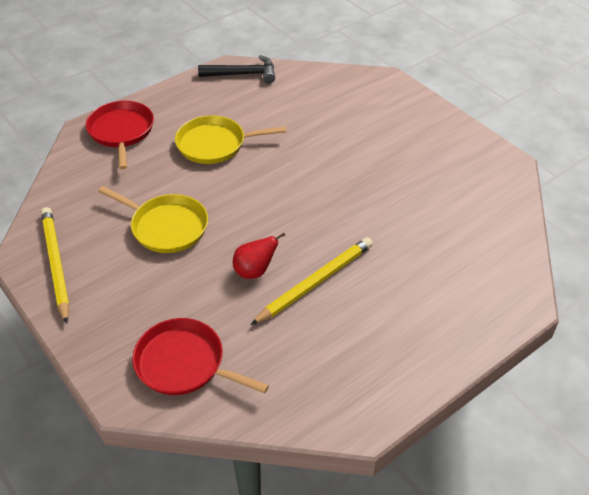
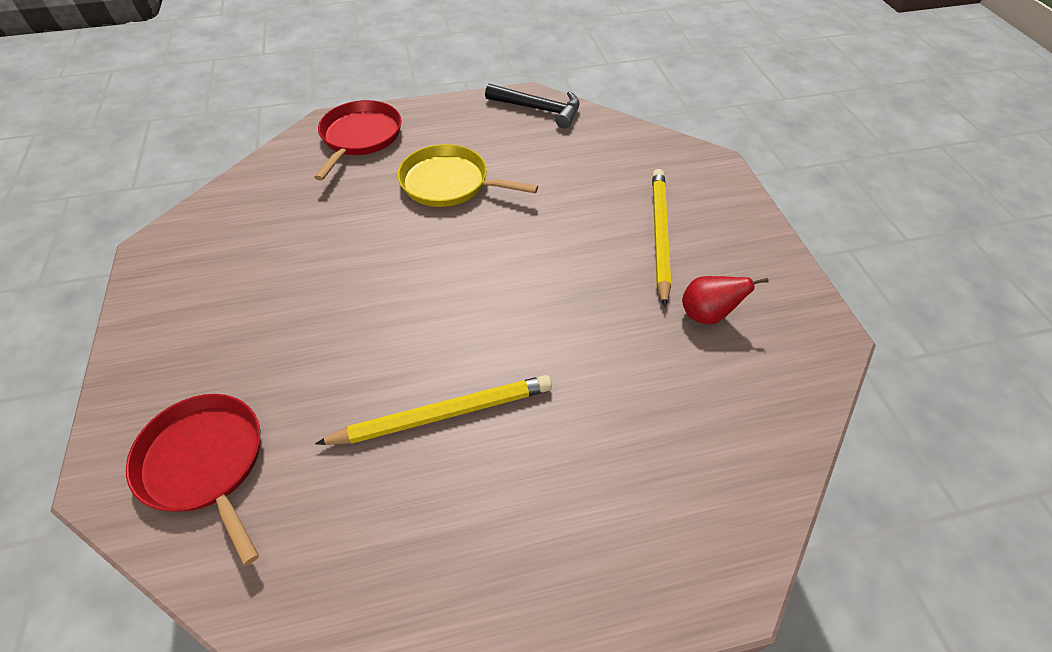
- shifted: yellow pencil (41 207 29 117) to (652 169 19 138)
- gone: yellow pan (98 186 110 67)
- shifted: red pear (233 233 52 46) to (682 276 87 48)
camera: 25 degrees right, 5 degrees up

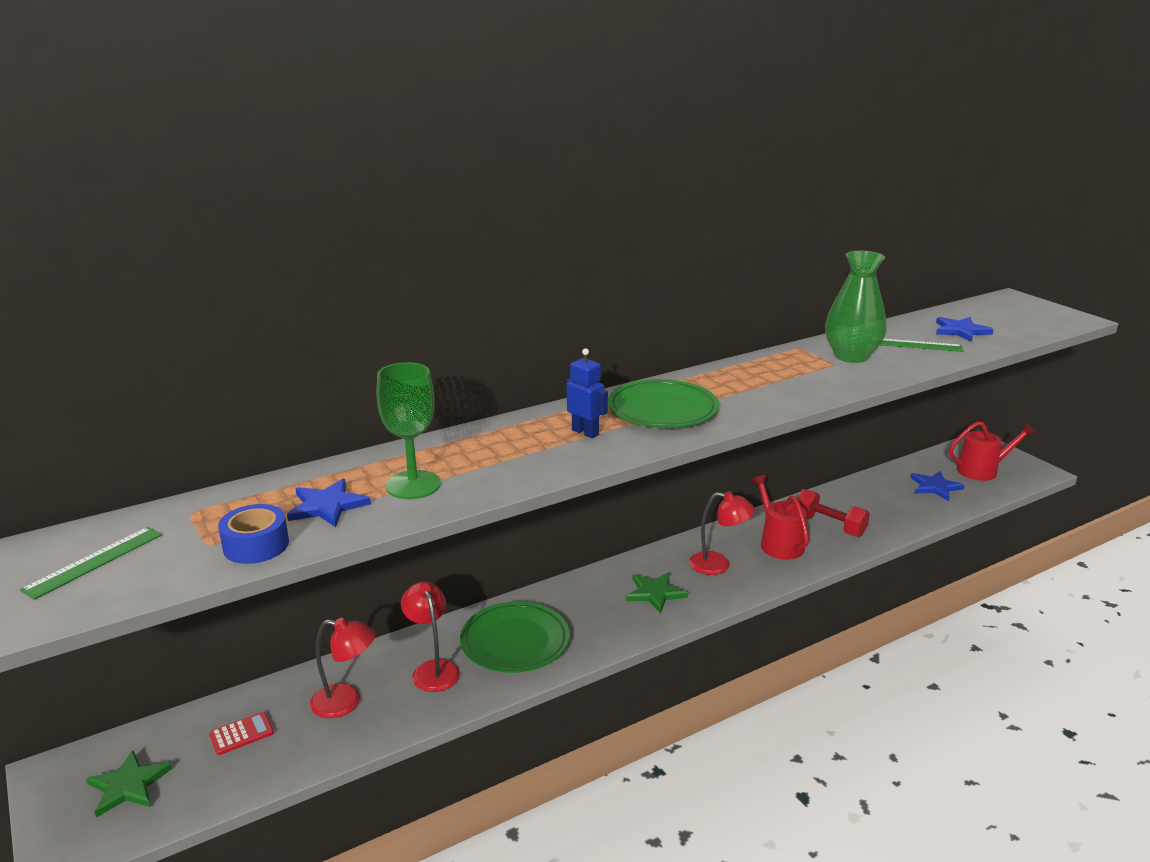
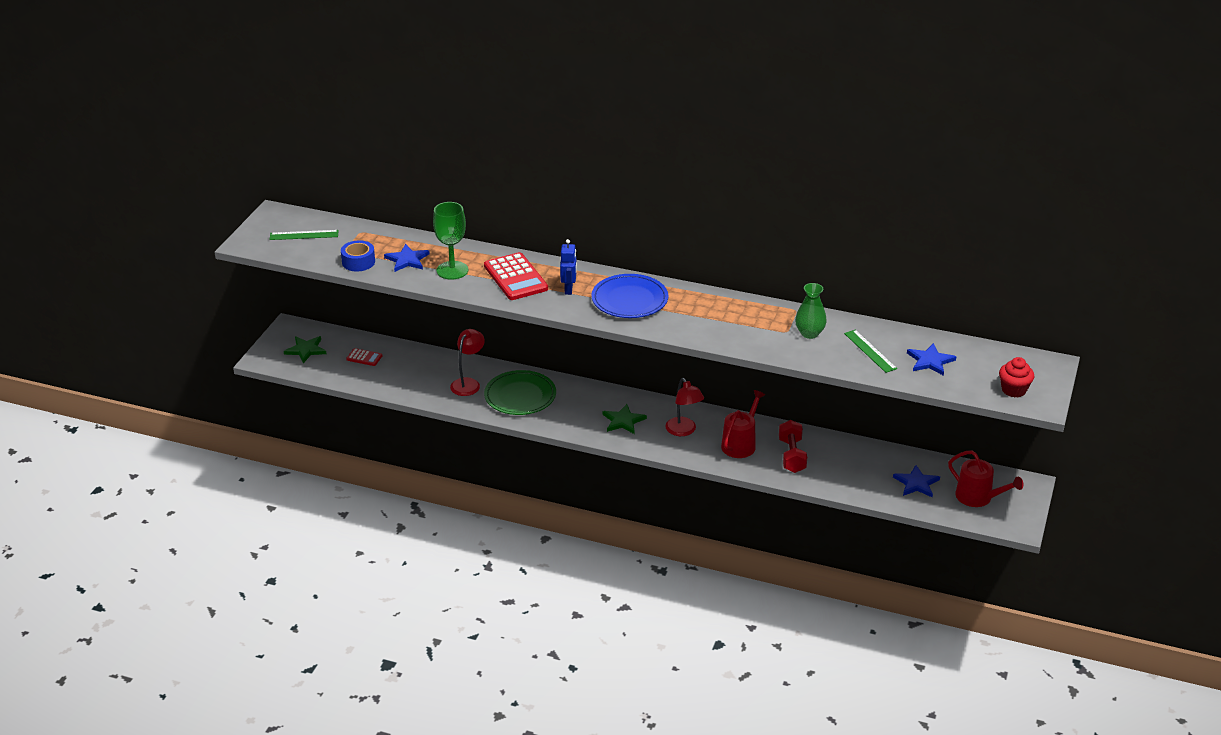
- gone: red lamp (310 618 65 100)
- repainted: green plate (608 379 111 49) to blue plate (591 274 77 44)
- scaled: green vase (825 251 61 112) = (795 283 32 56) x0.66
- new: red calculator (484 252 64 48)
- new: red cupcake (999 357 35 40)
camera: 50 degrees right, 10 degrees up

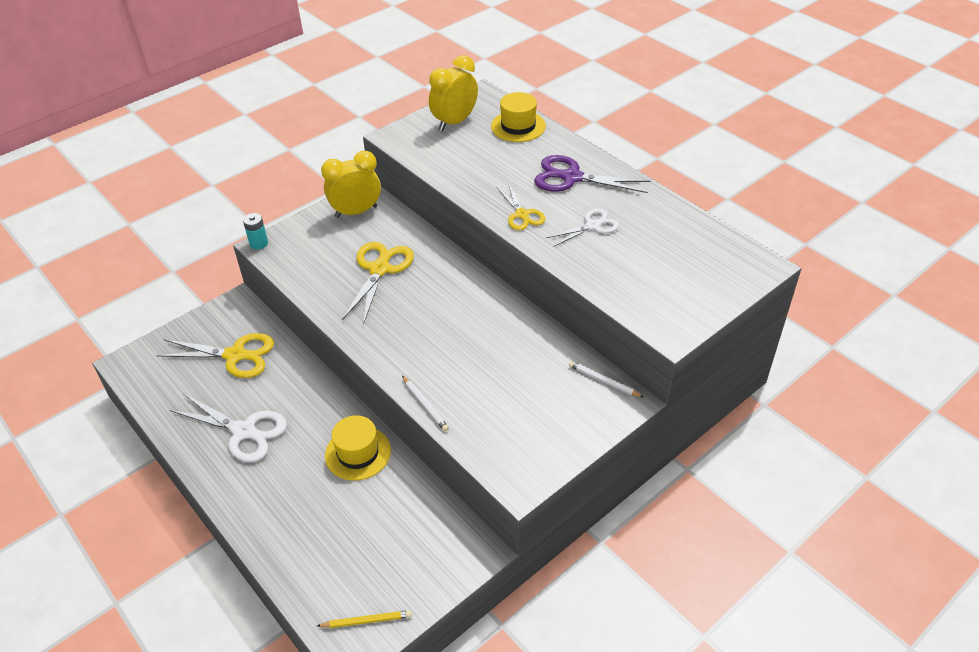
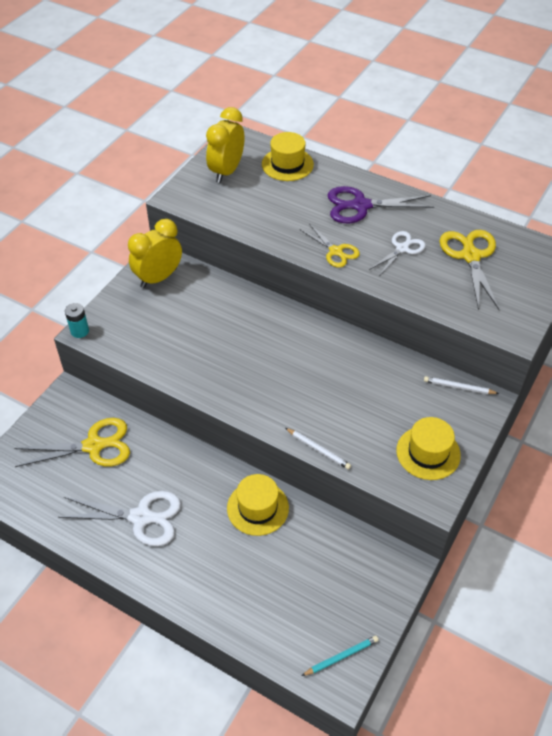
- repainted: yellow pencil (317 610 95 18) to turquoise pencil (302 636 77 40)
- shifted: yellow scissors (342 242 72 83) to (440 230 60 81)
- new: yellow hat (396 417 65 63)
camera: 20 degrees left, 5 degrees up

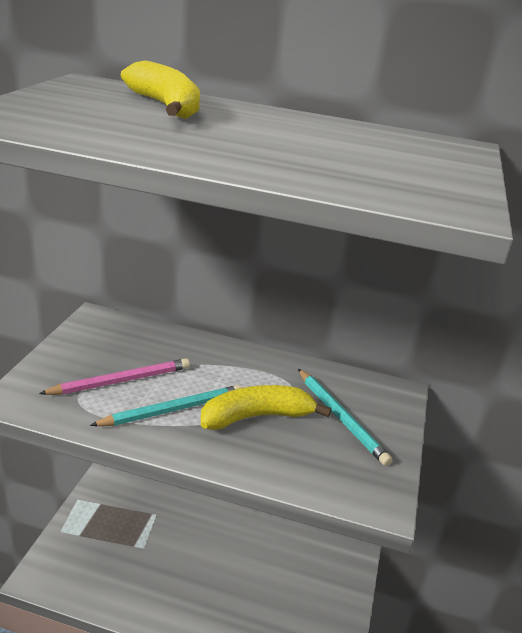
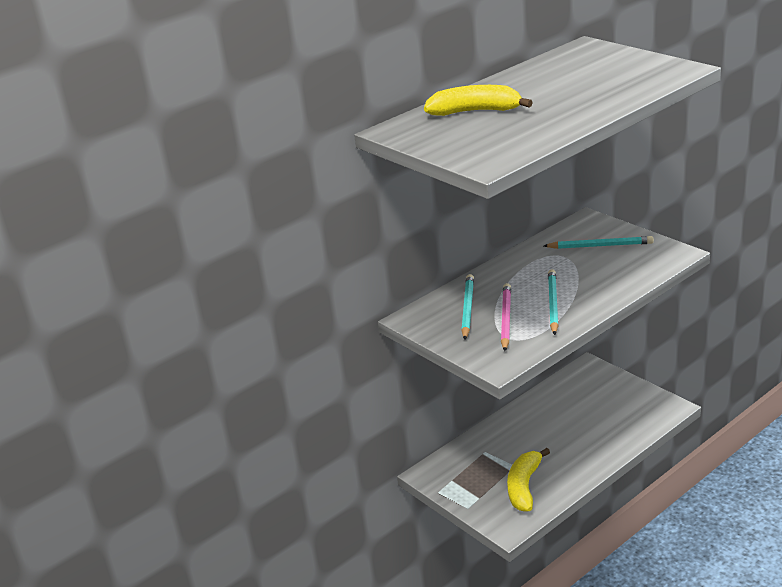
- shifted: yellow banana (201 385 130 45) to (507 448 43 64)
- new: turquoise pencil (461 274 13 66)
camera: 50 degrees left, 0 degrees up

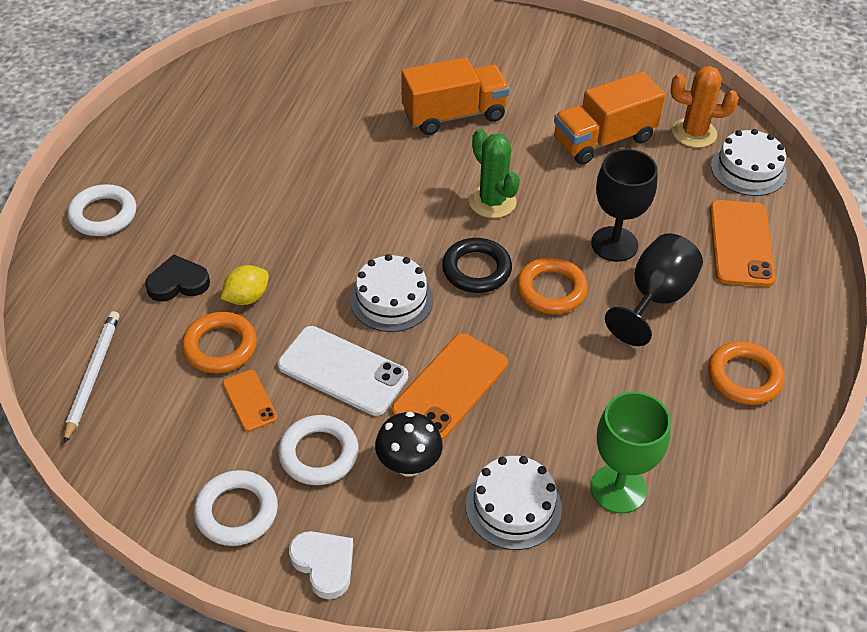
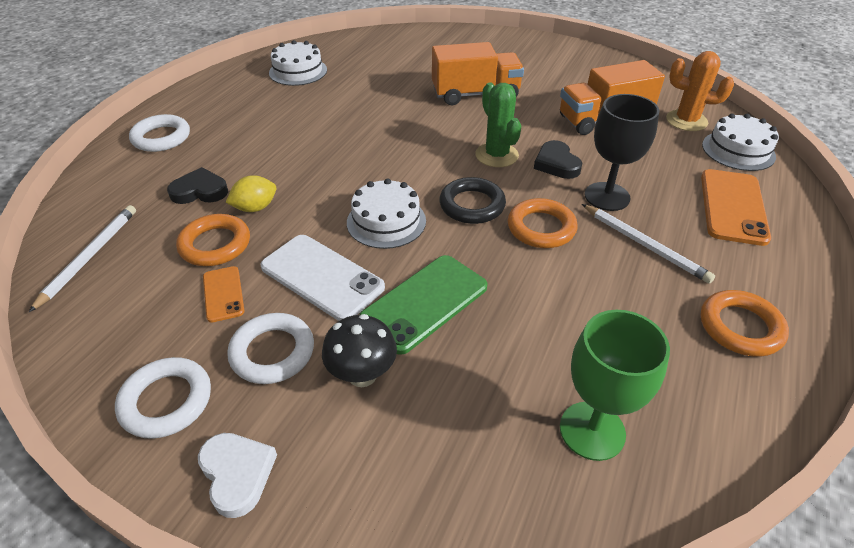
- repainted: orange phone (392 333 116 107) to green phone (359 255 128 100)
- shifted: white cake (466 456 96 94) to (269 40 58 46)
- swapped: black goblet (605 233 98 113) to white pencil (582 204 133 80)
- new: black heart (534 140 48 39)
camera: 10 degrees right, 5 degrees down

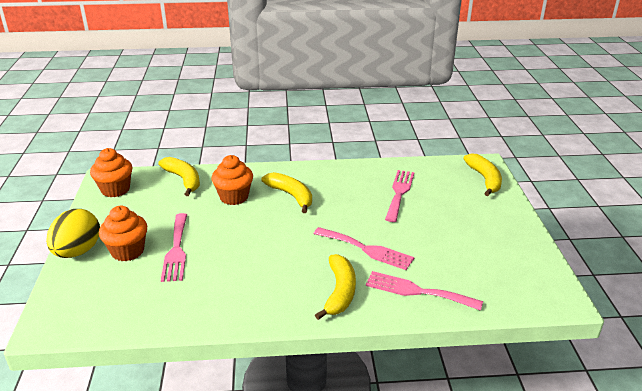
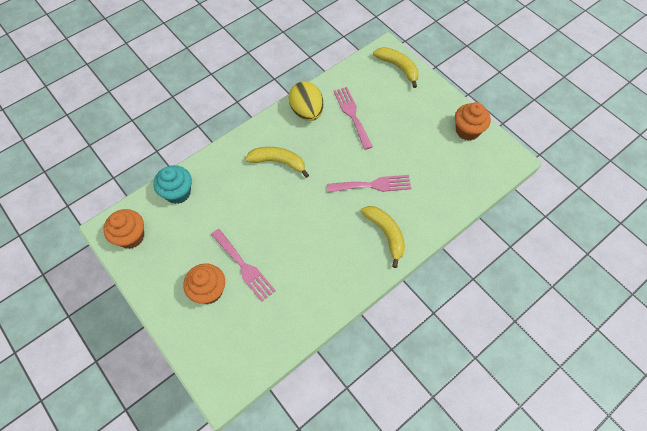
- shifted: yellow egg (46 209 54 49) to (289 81 34 40)
- swapped: yellow banana (158 157 42 39) to turquoise cupcake (153 165 39 39)
- shifted: orange cupcake (212 155 41 50) to (455 102 36 39)
- gone: pink fork (366 271 117 40)
camera: 35 degrees left, 30 degrees up

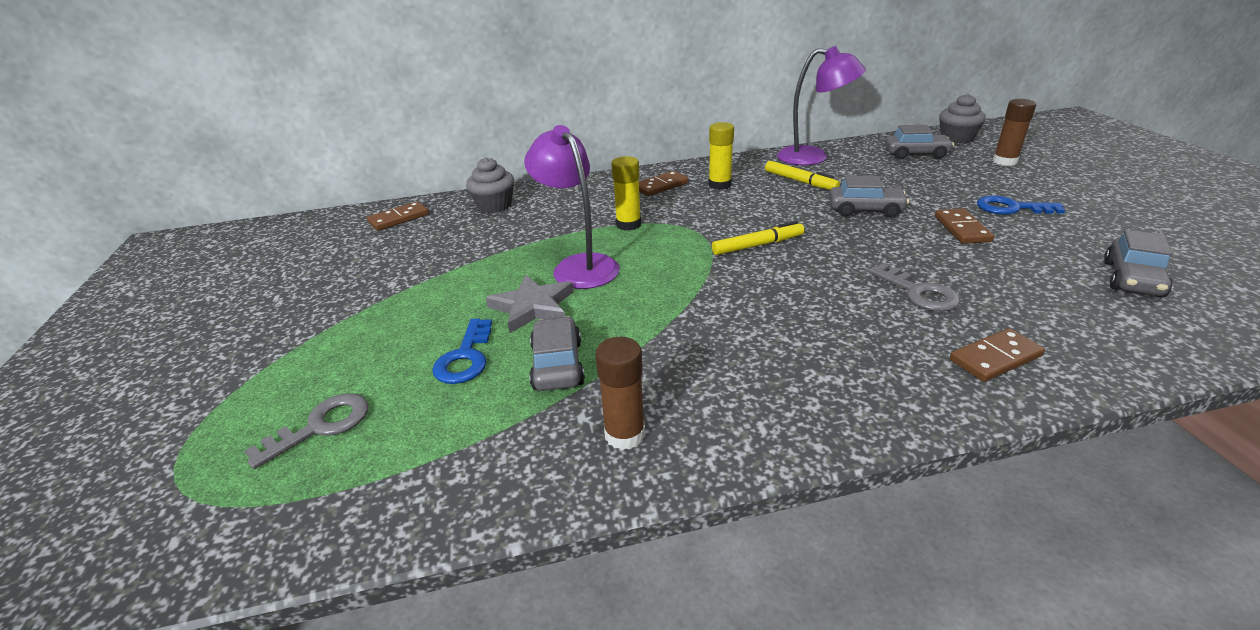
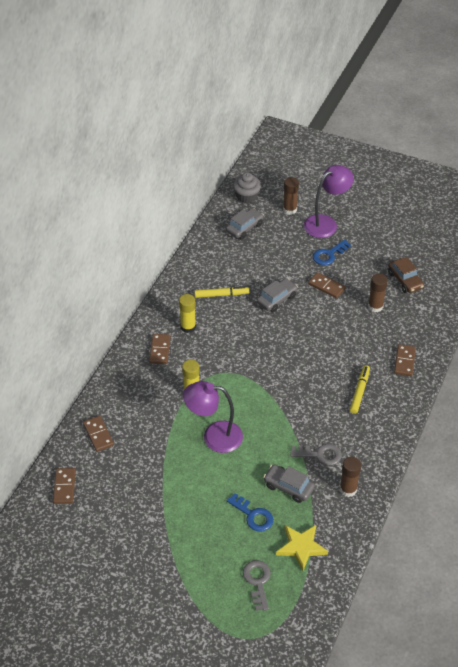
- swapped: grey cupcake (466 157 48 56) to brown domino (83 416 31 36)
- gone: grey star (486 275 87 58)
- shifted: yellow marker (712 221 92 34) to (350 365 20 49)
- shifted: purple lamp (777 46 89 119) to (304 165 50 73)
- shifted: grey key (869 263 91 48) to (290 444 52 21)
- repainted: grey car (1104 230 68 68) to brown car (388 257 36 36)
- new: yellow star (276 525 52 46)
- new: brown glue stick (368 274 20 38)
camera: 55 degrees left, 15 degrees up

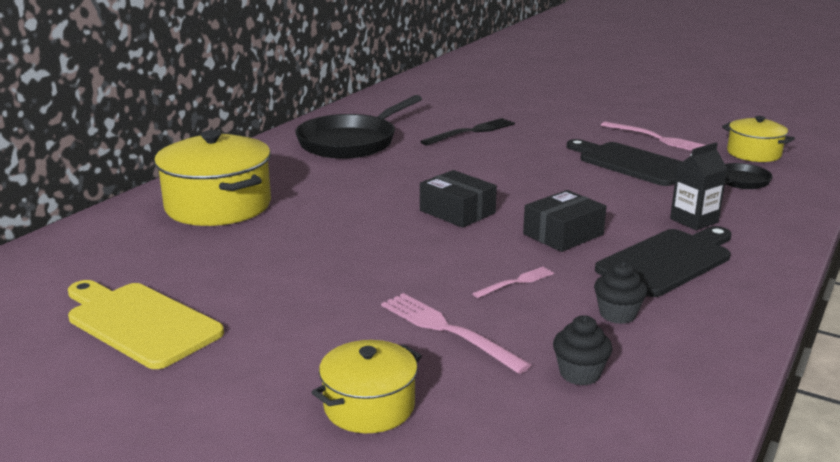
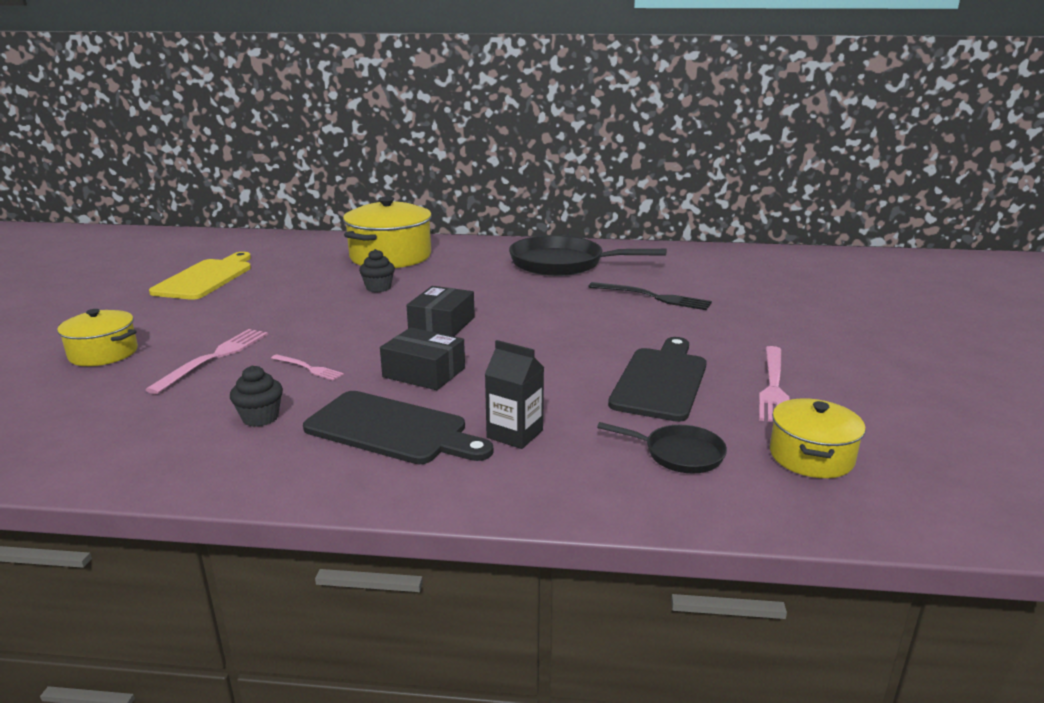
- shifted: black cupcake (553 315 59 70) to (359 249 36 43)
camera: 65 degrees right, 0 degrees up

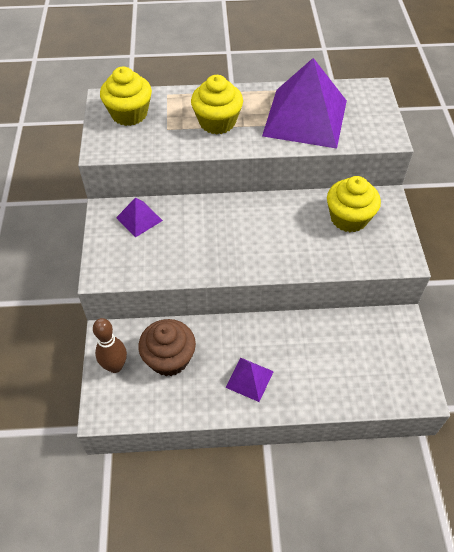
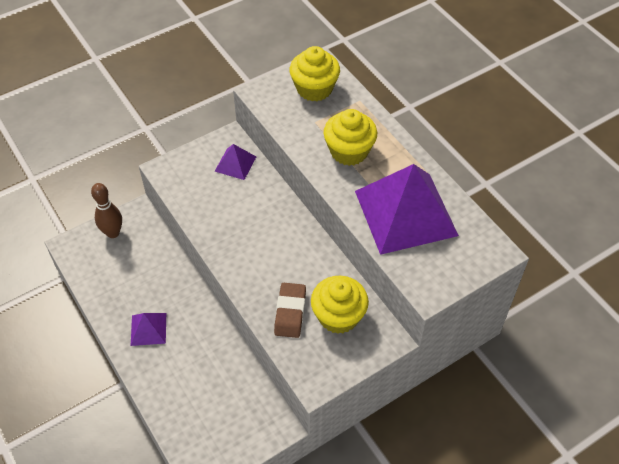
- gone: brown cupcake (138 319 58 57)
- new: brown eraser (274 283 32 55)
camera: 60 degrees right, 0 degrees up

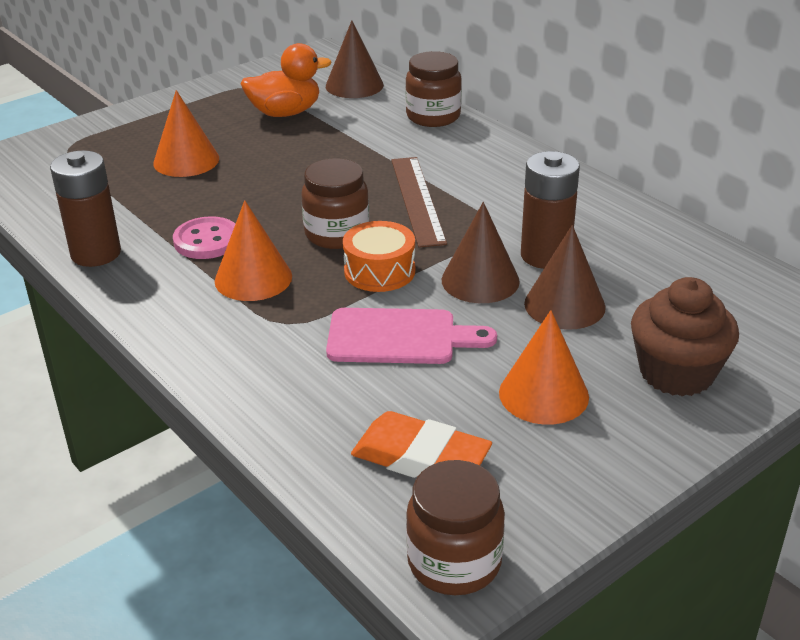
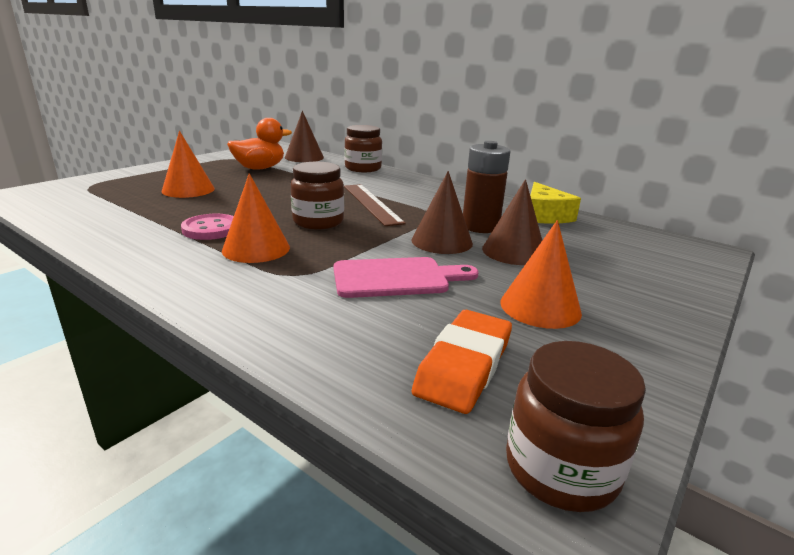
- gone: brown battery (50 150 71 117)
- gone: orange drum (343 221 72 71)
- rotated: orange eraser (351 411 141 67) = (412 310 100 104) 75 degrees counterclockwise
- gone: brown cupcake (631 277 108 119)
- new: yellow cheese (530 182 51 42)
camera: 15 degrees left, 10 degrees down

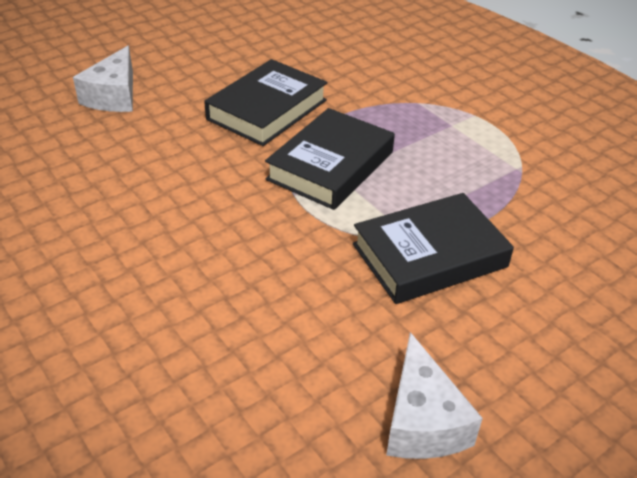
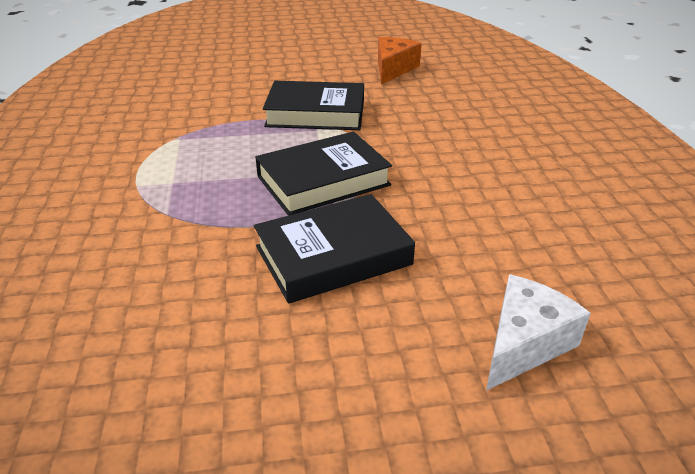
- repainted: white cheese (386 332 97 127) to orange cheese (378 37 44 47)
camera: 150 degrees left, 5 degrees down

